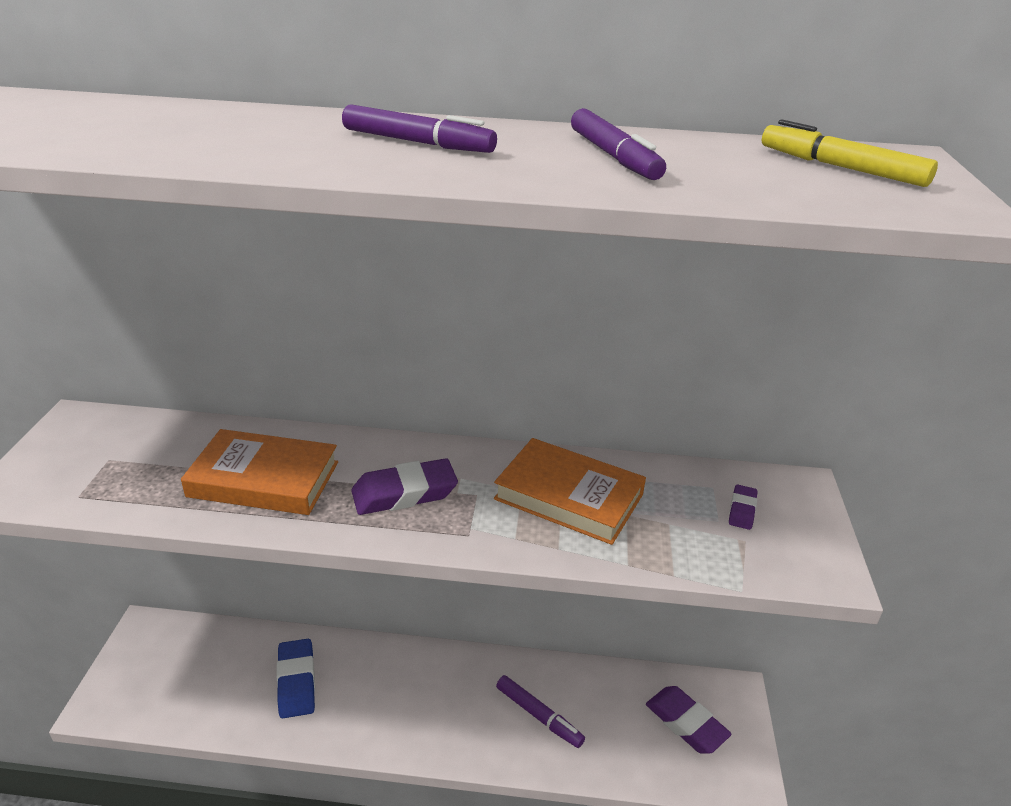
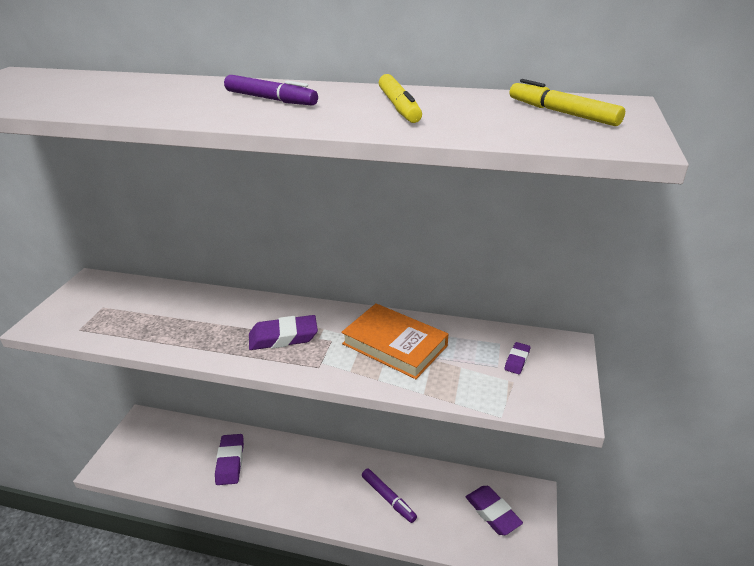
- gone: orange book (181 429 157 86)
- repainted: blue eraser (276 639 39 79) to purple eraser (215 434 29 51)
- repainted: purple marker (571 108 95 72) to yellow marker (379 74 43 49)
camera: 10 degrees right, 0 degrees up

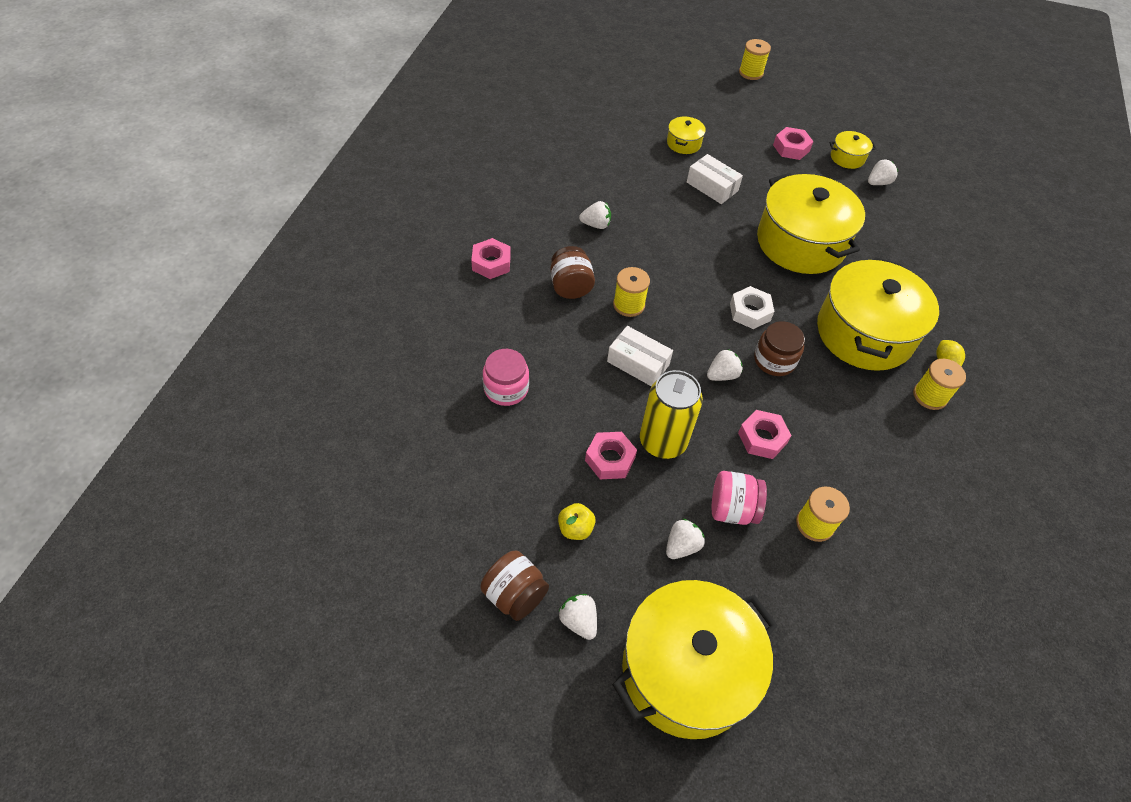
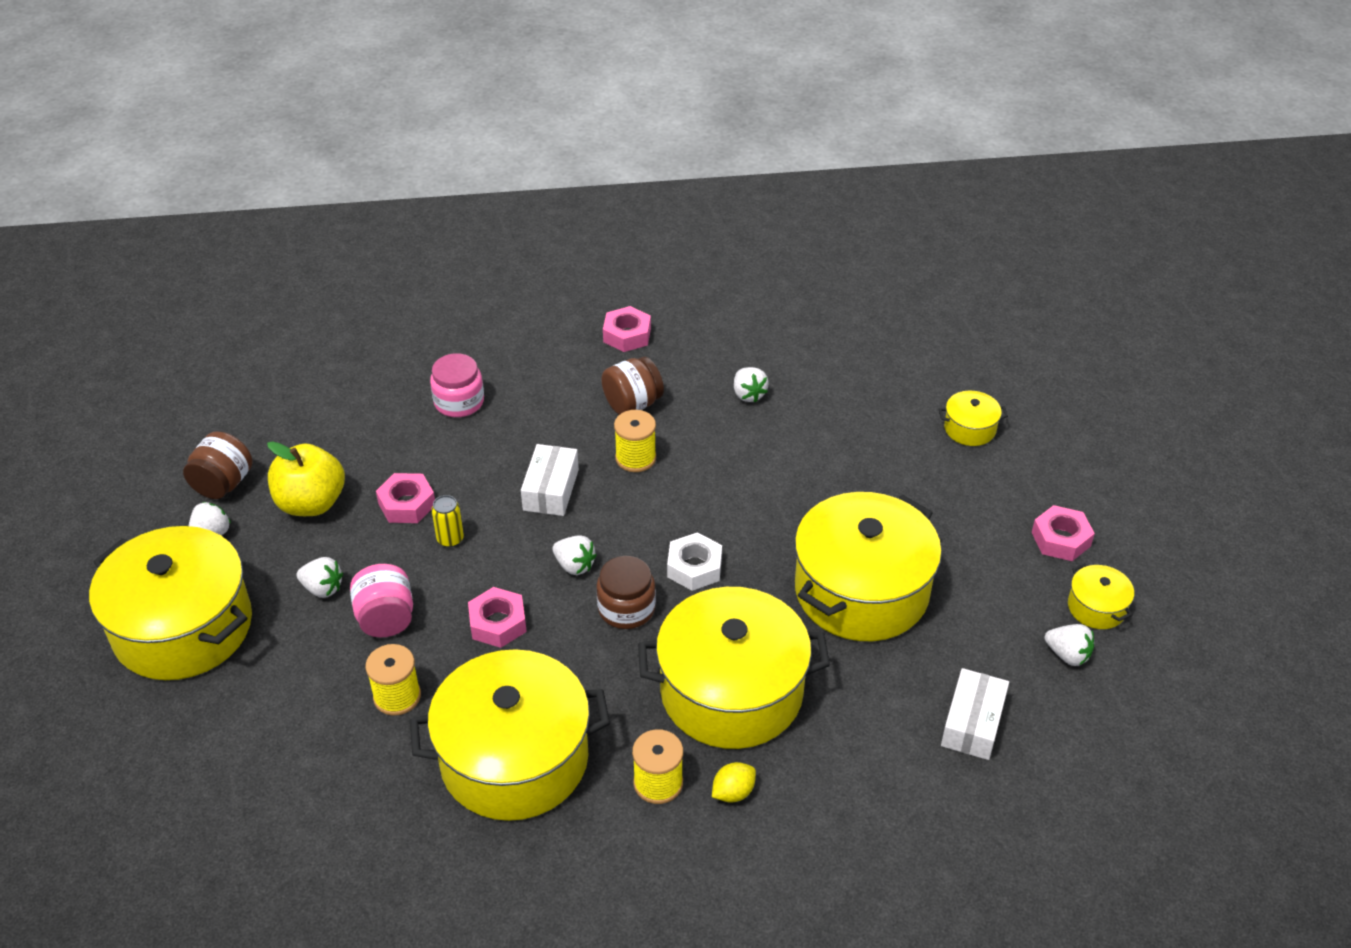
- scaled: yellow apple (558 503 38 37) = (267 441 78 75) x1.88
- scaled: yellow can (640 370 63 89) = (431 495 33 52) x0.47
- shifted: white box (687 154 56 50) to (941 668 68 92)
- gone: yellow spool (739 39 32 41)
- new: yellow pot (410 649 200 172)
camera: 70 degrees right, 10 degrees down

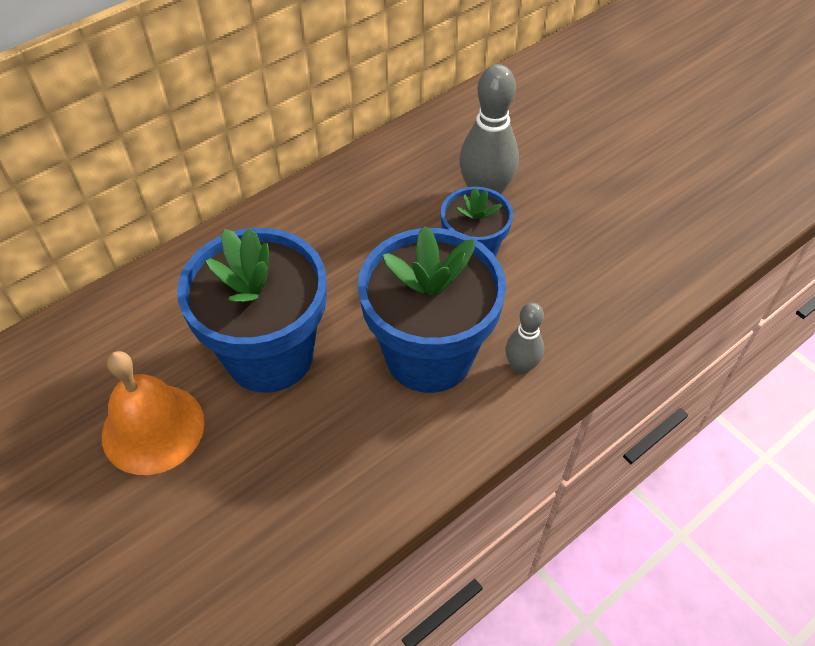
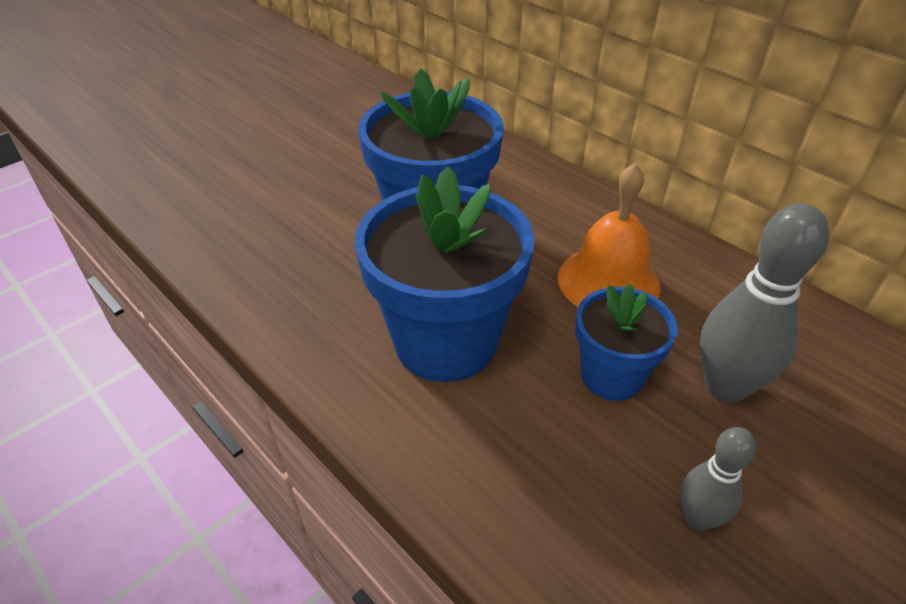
- shifted: orange bell (102 351 102 124) to (558 163 103 144)
- shifted: grey bowling pin (505 302 39 73) to (680 427 77 104)
camera: 85 degrees right, 10 degrees down

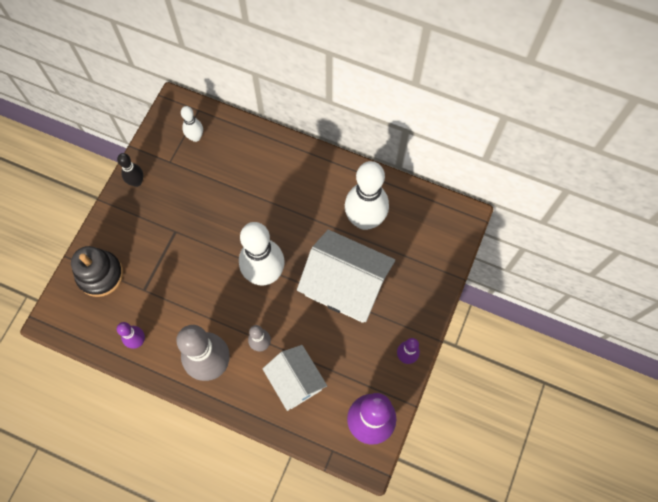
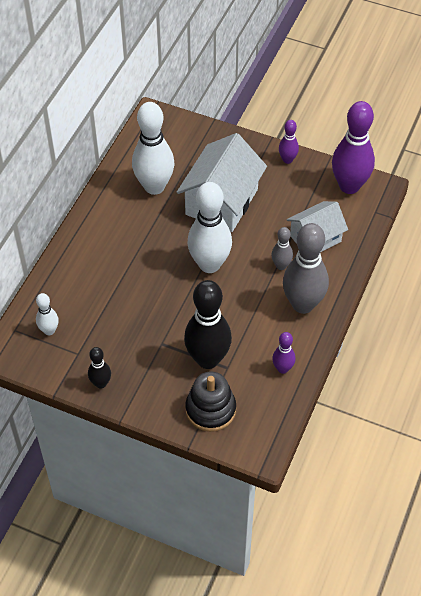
- new: black bowling pin (184 280 48 89)
camera: 90 degrees left, 15 degrees down

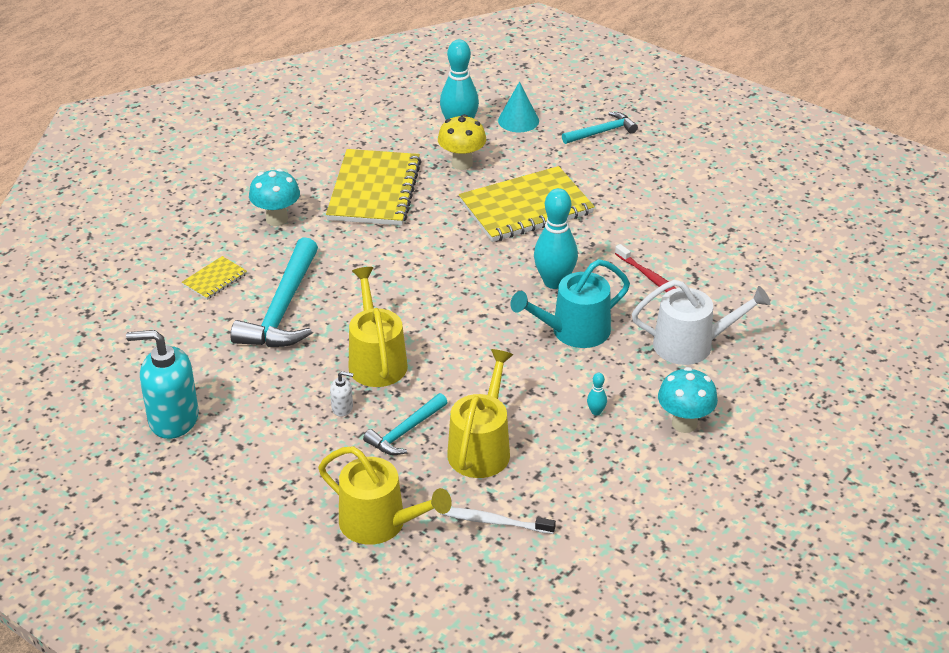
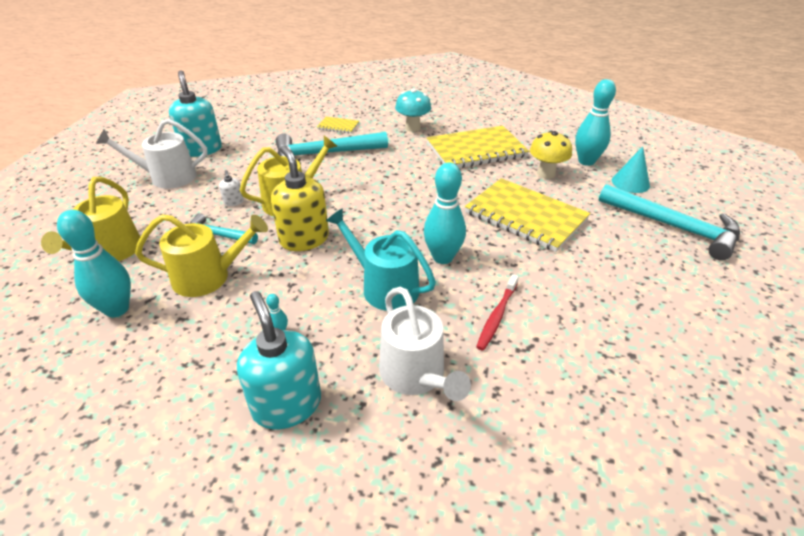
- swapped: white toothbrush (440 507 116 27) to turquoise bowling pin (57 210 74 107)
- scaled: turquoise hammer (562 112 76 32) = (598 184 142 76) x1.79
- swapped: turquoise mushroom (658 367 60 66) to turquoise soap dispenser (237 291 84 138)
- new: white watering can (96 119 111 70)
- new: yellow soap dispenser (271 145 58 106)
camera: 65 degrees right, 0 degrees up

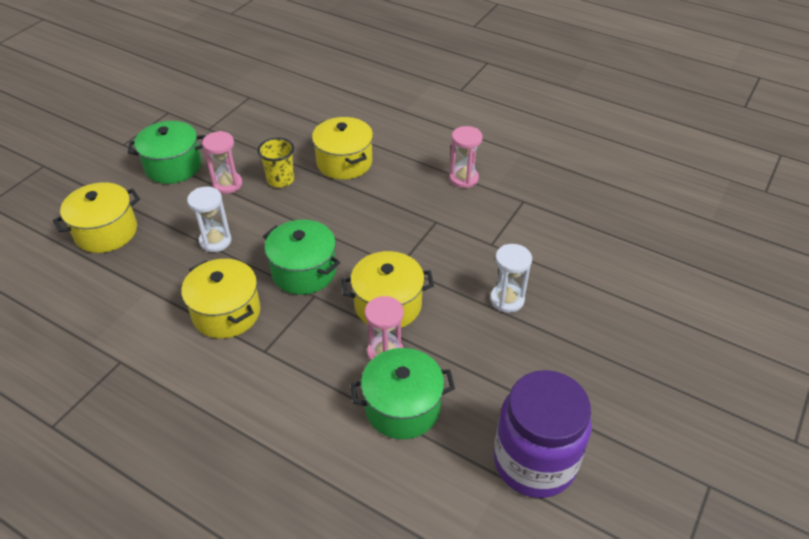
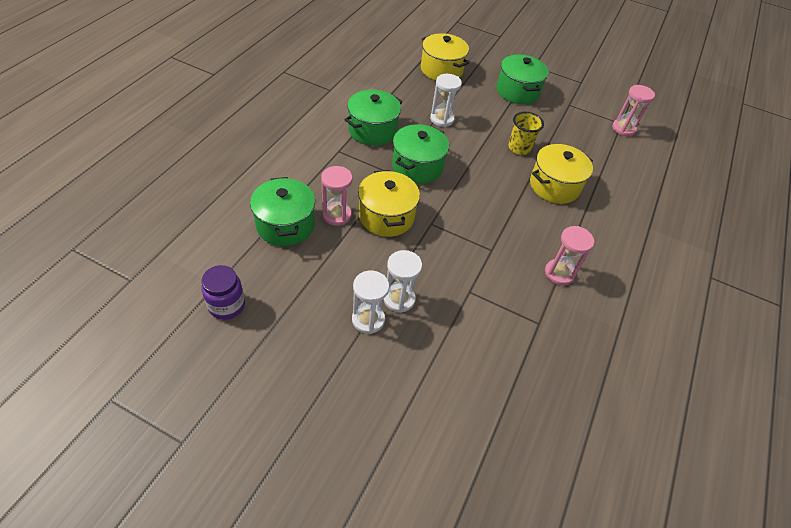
- repainted: yellow pot (181 259 79 80) to green pot (344 90 58 56)
- shifted: pink hourglass (202 131 40 63) to (612 85 43 51)
- scaled: purple jar (494 370 98 128) = (201 265 44 55) x0.53
- new: white hourglass (352 271 37 63)
camera: 80 degrees right, 5 degrees up

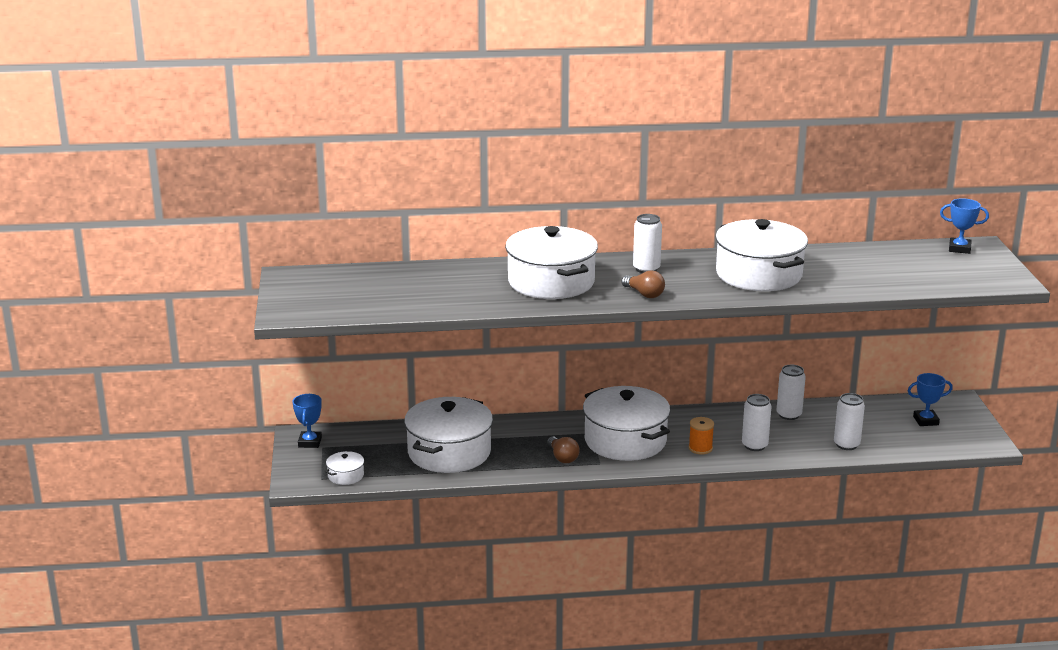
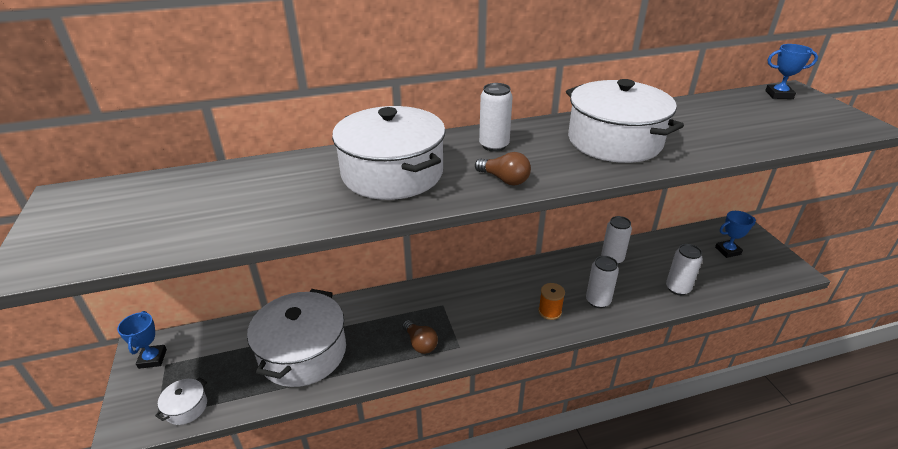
- gone: white pot (583 386 87 75)
camera: 10 degrees left, 10 degrees up

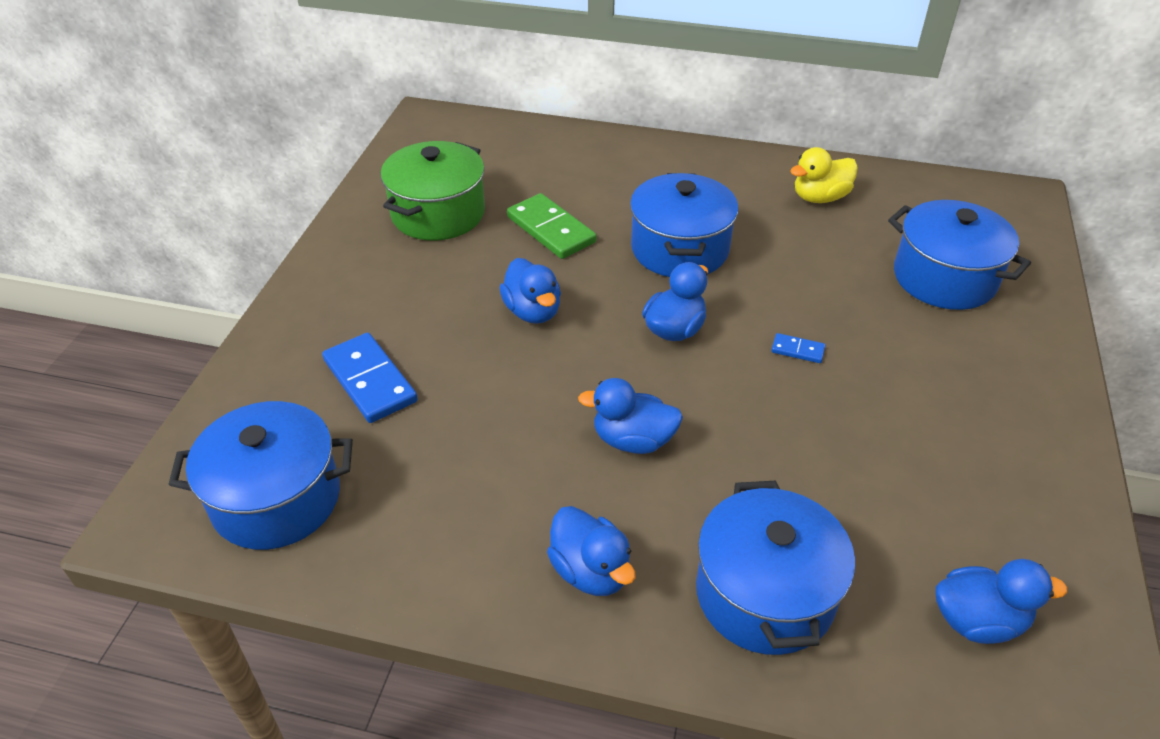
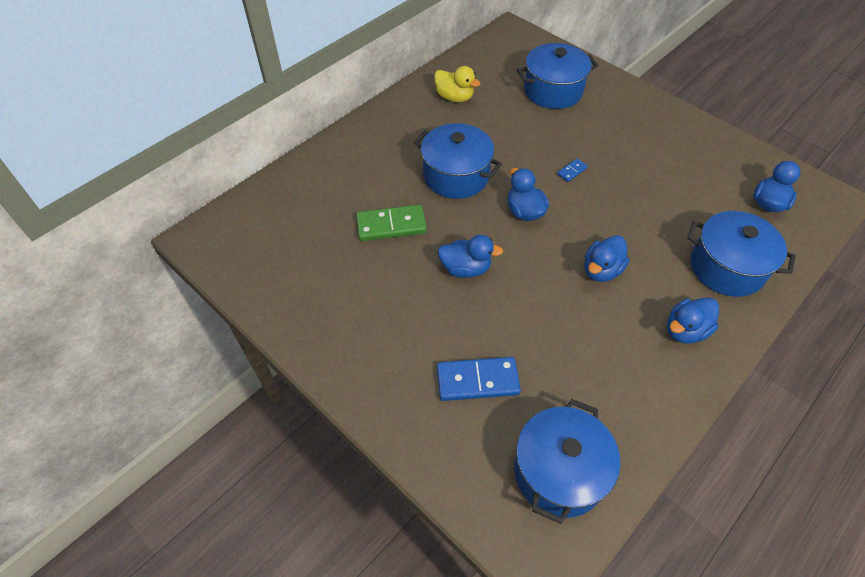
- gone: green pot (381 141 104 99)
- rotated: blue duck (547 506 88 90) = (667 298 52 46) 150 degrees clockwise
- rotated: yellow duck (790 147 68 56) = (434 66 47 36) 60 degrees counterclockwise
camera: 60 degrees left, 10 degrees up

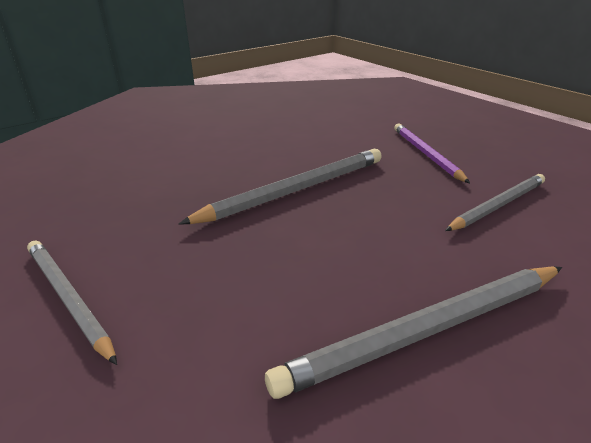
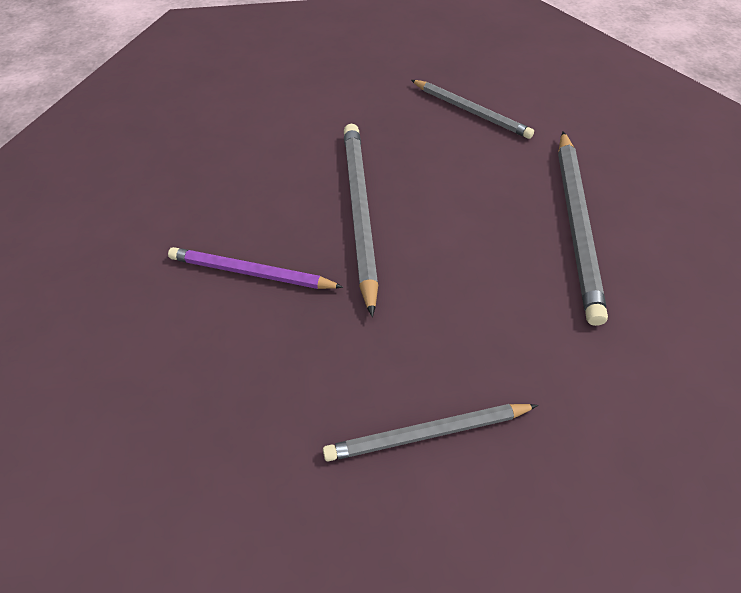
- shifted: purple pencil (394 123 76 60) to (168 247 176 42)
- rotated: grey pencil (445 174 100 57) = (411 80 123 59) 135 degrees clockwise
camera: 60 degrees left, 20 degrees up

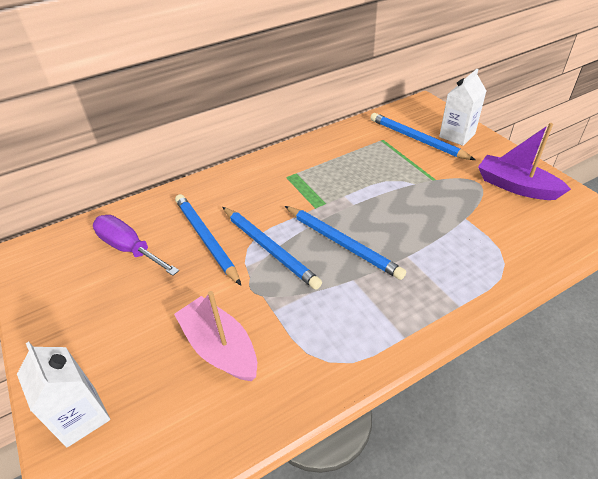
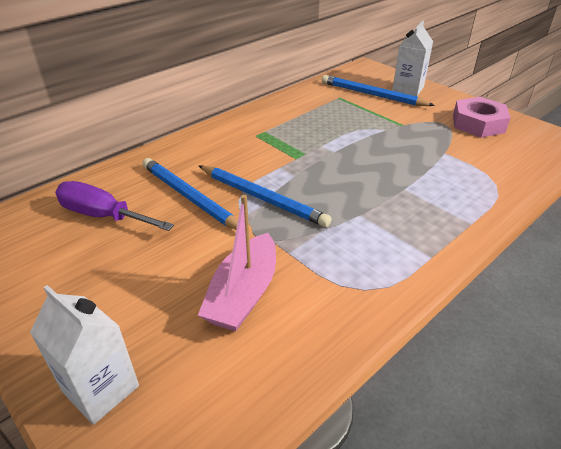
- rotated: pink boat (174 291 83 90) = (198 195 78 136) 105 degrees counterclockwise
- gone: blue pencil (285 206 121 74)
- swapped: purple boat (478 123 93 77) to pink nut (453 97 58 41)
camera: 15 degrees left, 5 degrees down

